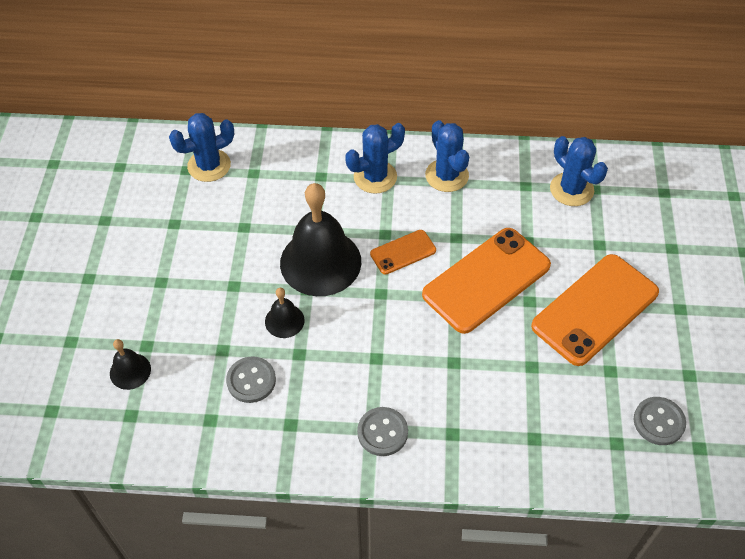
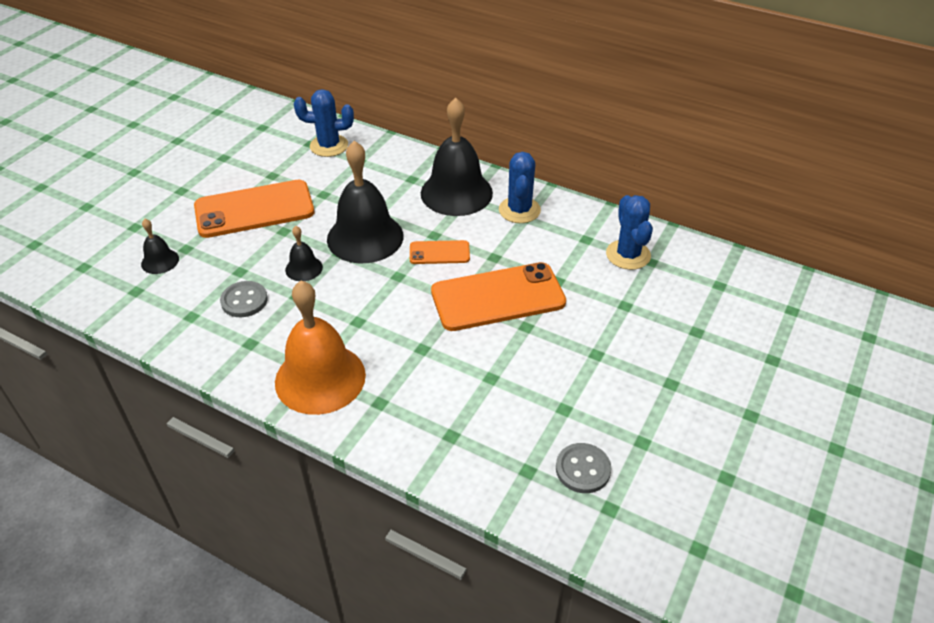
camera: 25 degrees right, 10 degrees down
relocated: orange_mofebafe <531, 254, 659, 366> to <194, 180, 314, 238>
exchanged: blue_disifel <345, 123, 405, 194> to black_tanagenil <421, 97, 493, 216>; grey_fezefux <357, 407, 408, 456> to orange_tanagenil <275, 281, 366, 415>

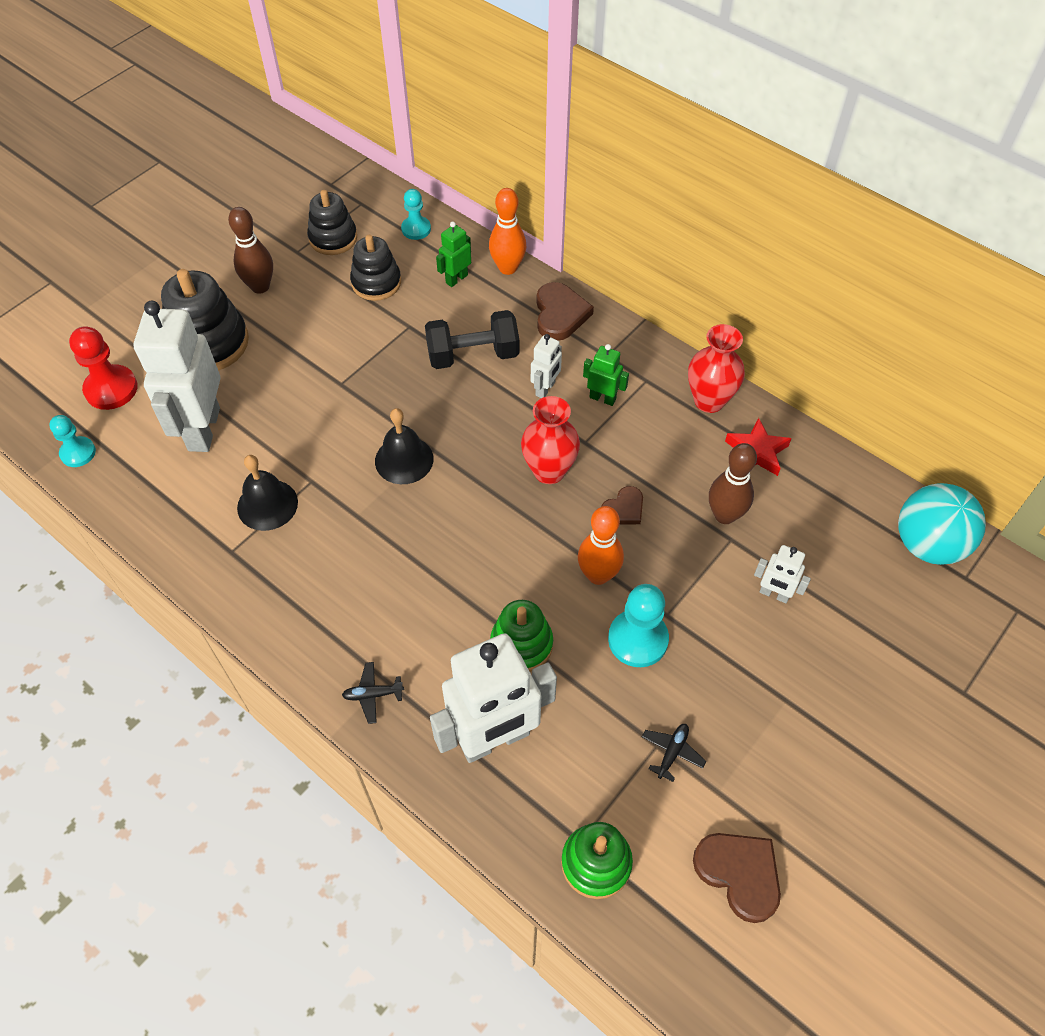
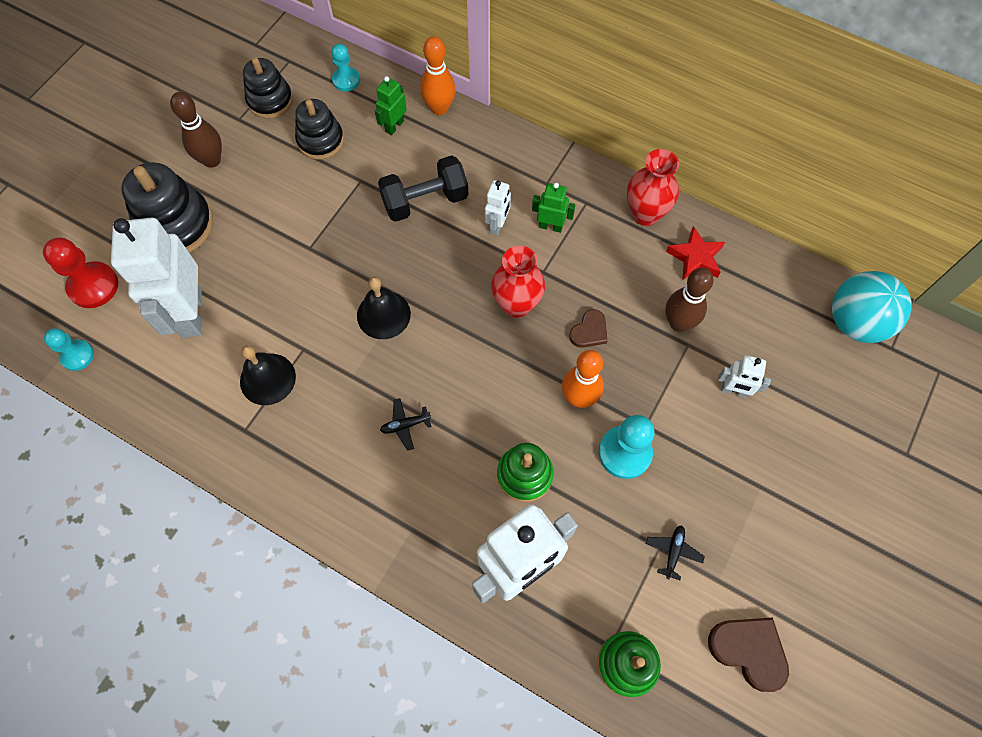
camera: 10 degrees left, 10 degrees up
missing: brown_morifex <536, 282, 594, 341>
relocated: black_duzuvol <342, 662, 404, 724> to <380, 398, 432, 451>

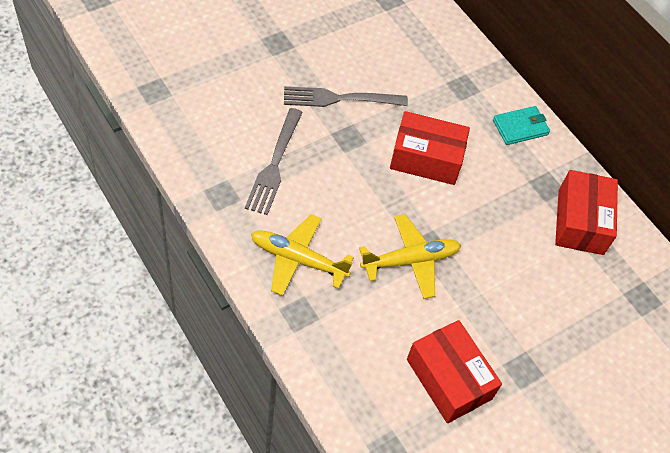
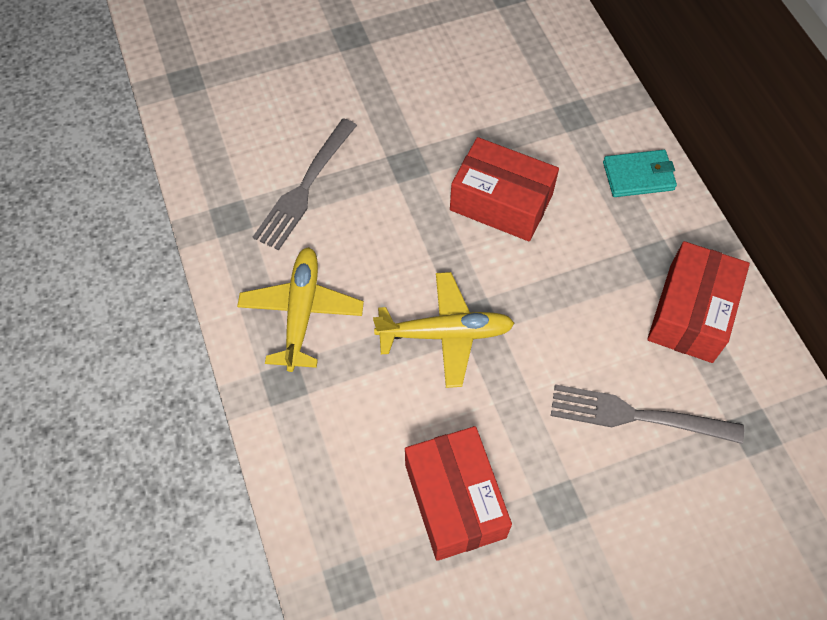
camera: 20 degrees right, 5 degrees up
relocated: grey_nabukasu <284, 86, 408, 107> to <551, 384, 744, 444>
spun: yellow_duzuvol <251, 214, 354, 296> = <237, 247, 364, 372> 60 degrees clockwise

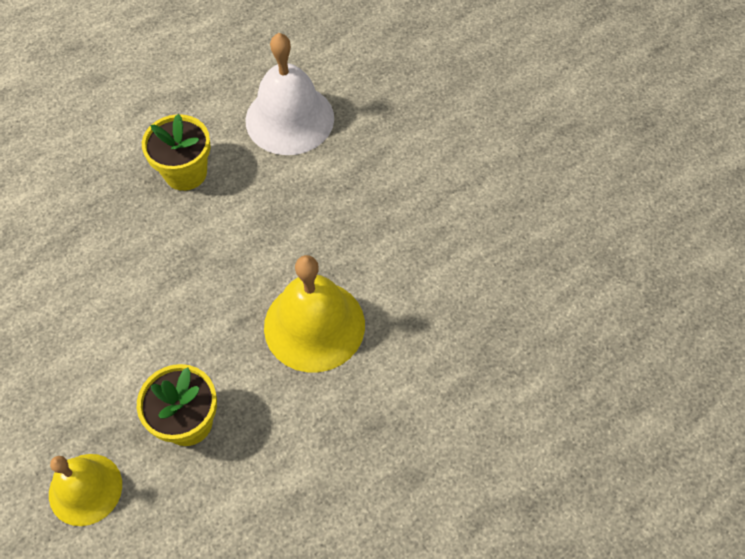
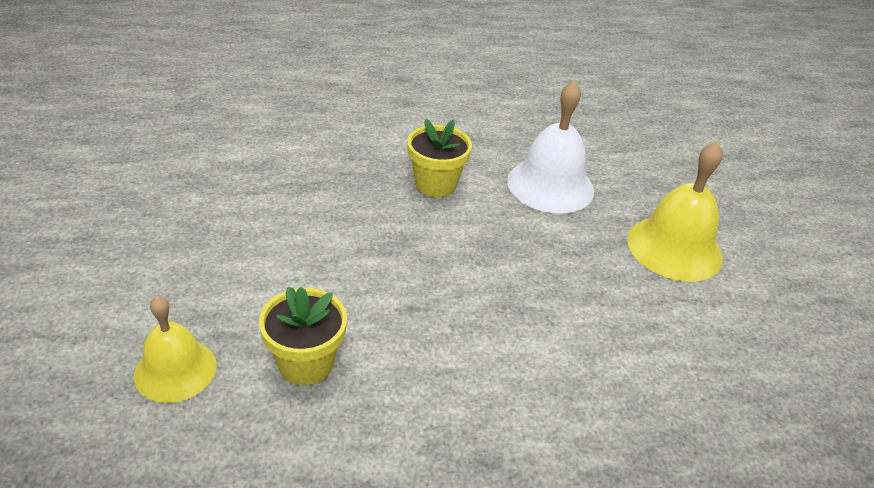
camera: 25 degrees right, 20 degrees down
relocated: yellow_tanagenil <264, 255, 365, 372> to <627, 141, 723, 282>

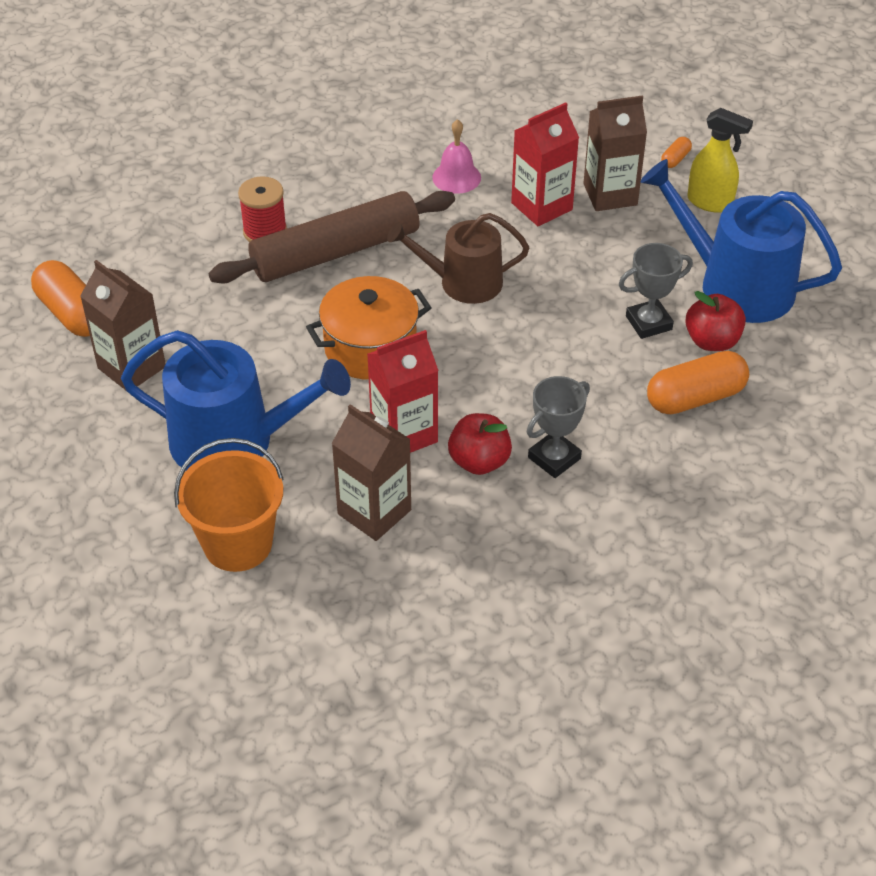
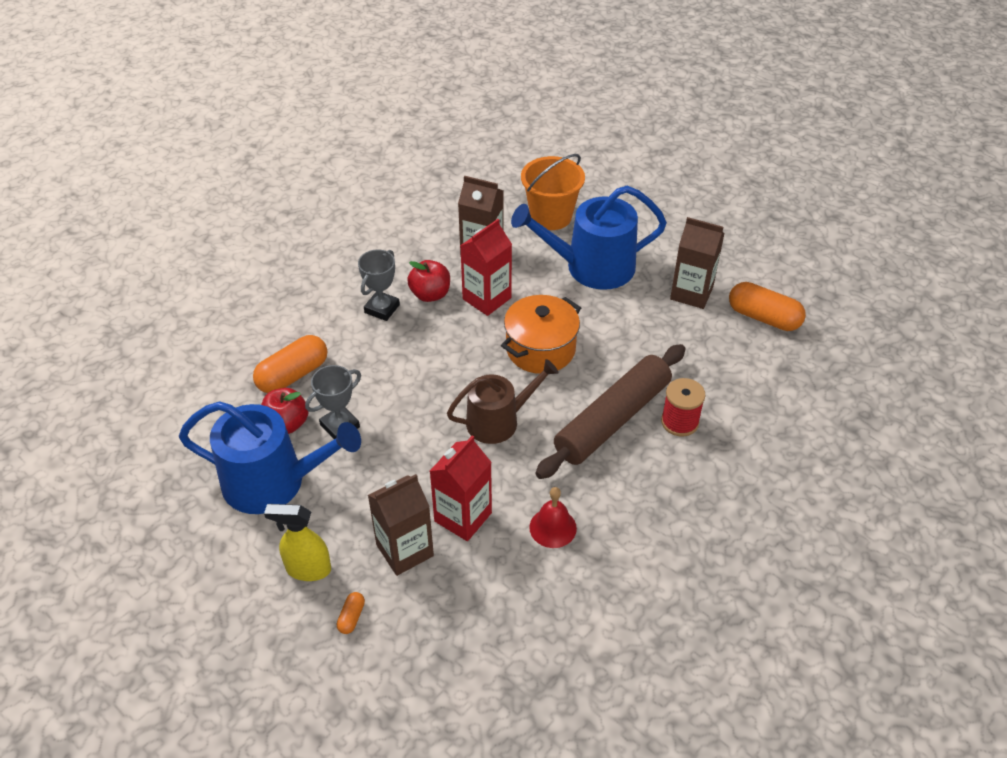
camera: 160 degrees right, 0 degrees up
colour: pink_tanagenil <432, 119, 481, 194> to red_tanagenil <529, 487, 577, 548>

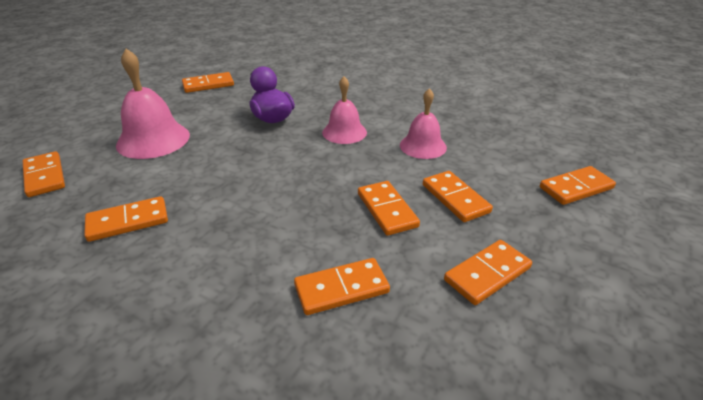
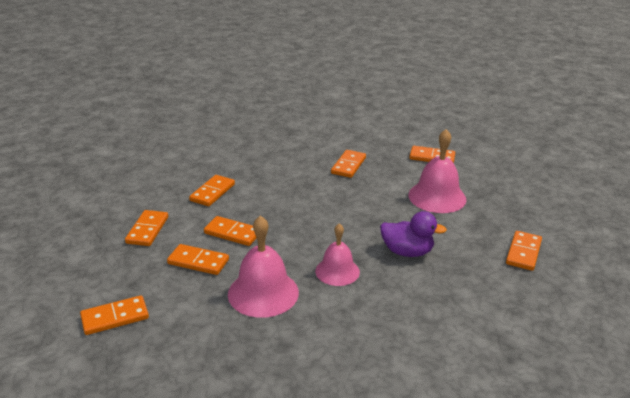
camera: 135 degrees right, 5 degrees down
spun: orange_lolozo <540, 166, 616, 205> = <80, 295, 149, 335> 45 degrees clockwise
size: pink_tanagenil <400, 88, 447, 159> = <228, 215, 299, 318> x1.53

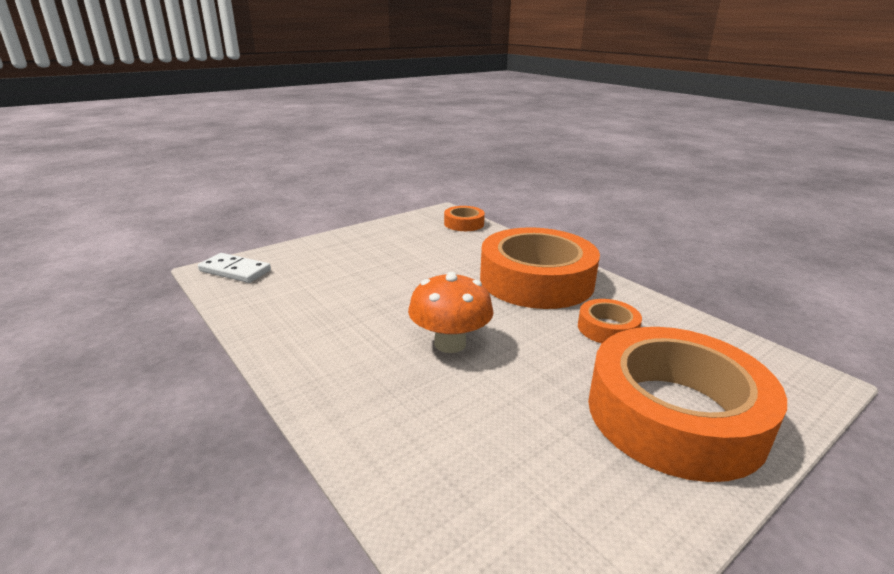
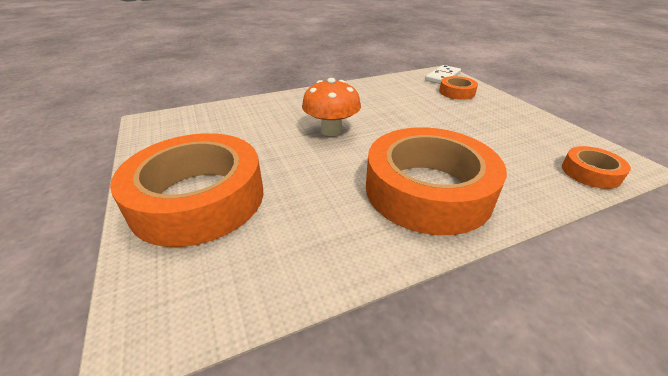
camera: 105 degrees right, 10 degrees up
relocated: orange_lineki <578, 299, 642, 343> to <439, 76, 478, 100>

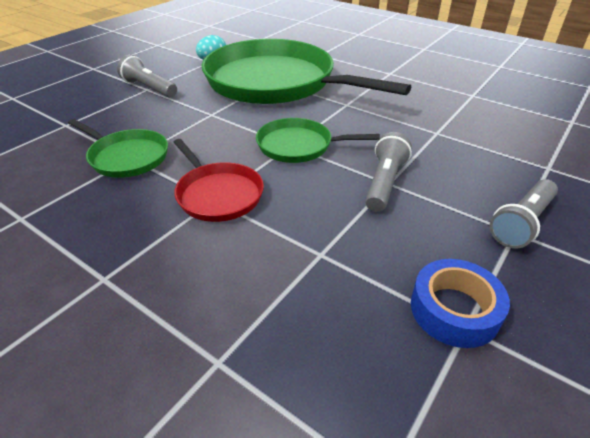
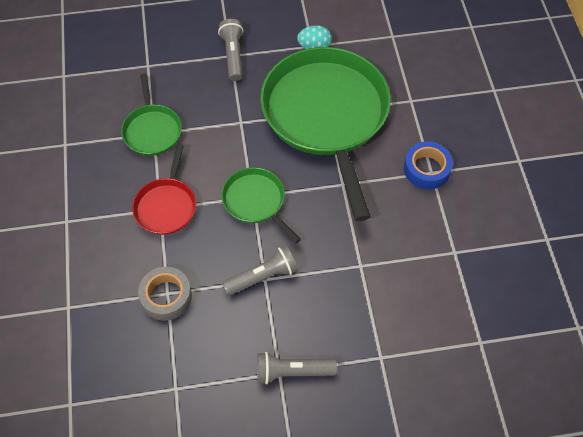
camera: 45 degrees right, 20 degrees up
appeared: grey_lineki <138, 267, 192, 321>
relocated: blue_lineki <411, 259, 510, 348> to <404, 141, 453, 189>

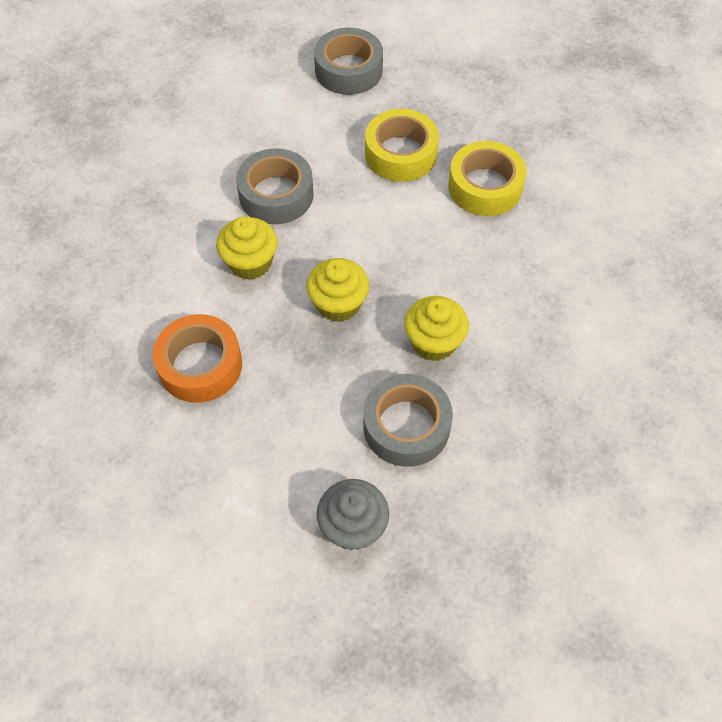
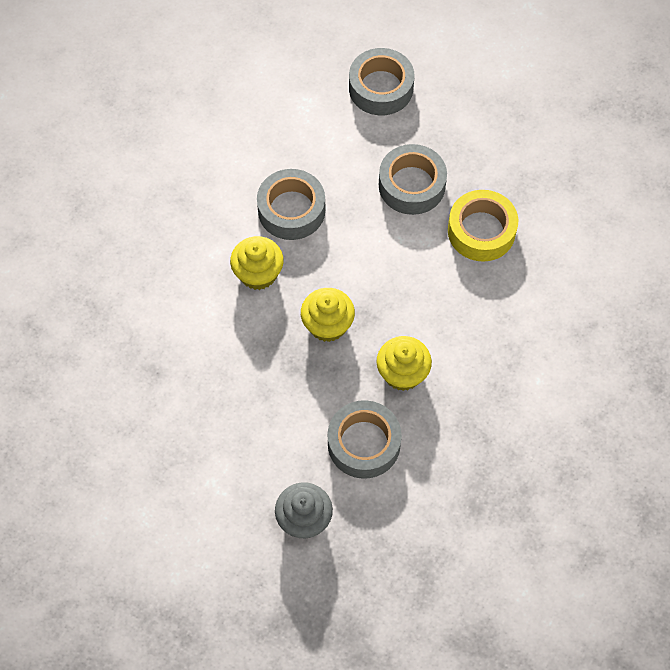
camera: 10 degrees right, 5 degrees up
missing: orange_lineki <152, 314, 242, 403>
colour: yellow_lineki <365, 109, 439, 182> to grey_lineki <379, 144, 447, 215>

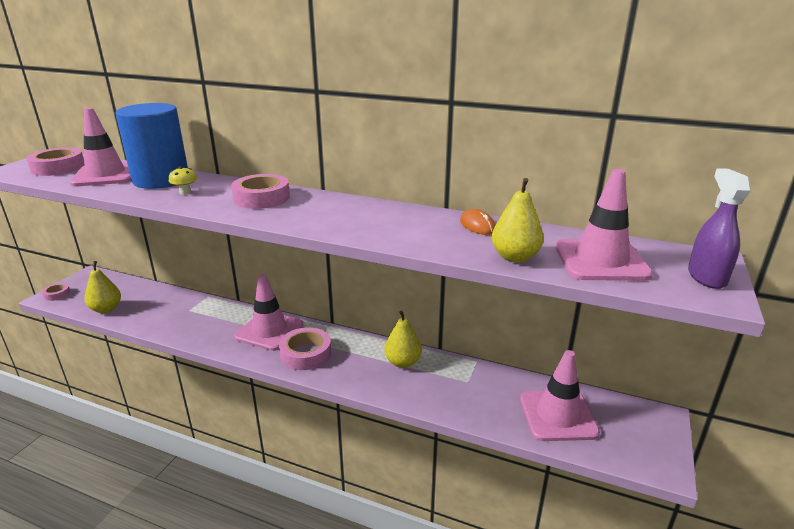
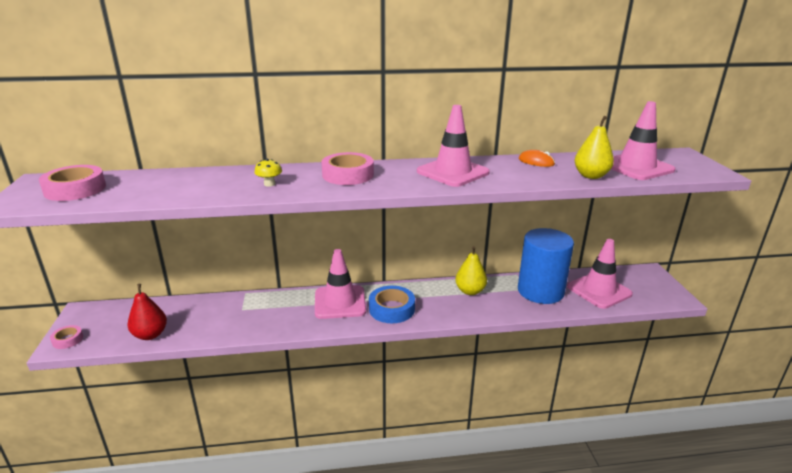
camera: 30 degrees left, 0 degrees up
missing: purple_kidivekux <688, 168, 751, 289>
relocated: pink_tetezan <70, 108, 131, 187> to <417, 105, 490, 187>; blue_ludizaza <116, 103, 188, 189> to <518, 228, 574, 304>
colour: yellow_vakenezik <85, 261, 121, 313> to red_vakenezik <127, 284, 167, 340>; pink_lineki <279, 327, 332, 370> to blue_lineki <369, 286, 415, 323>

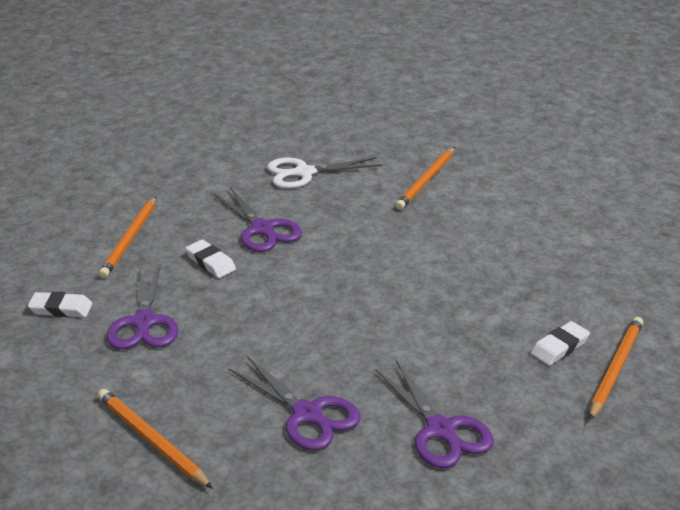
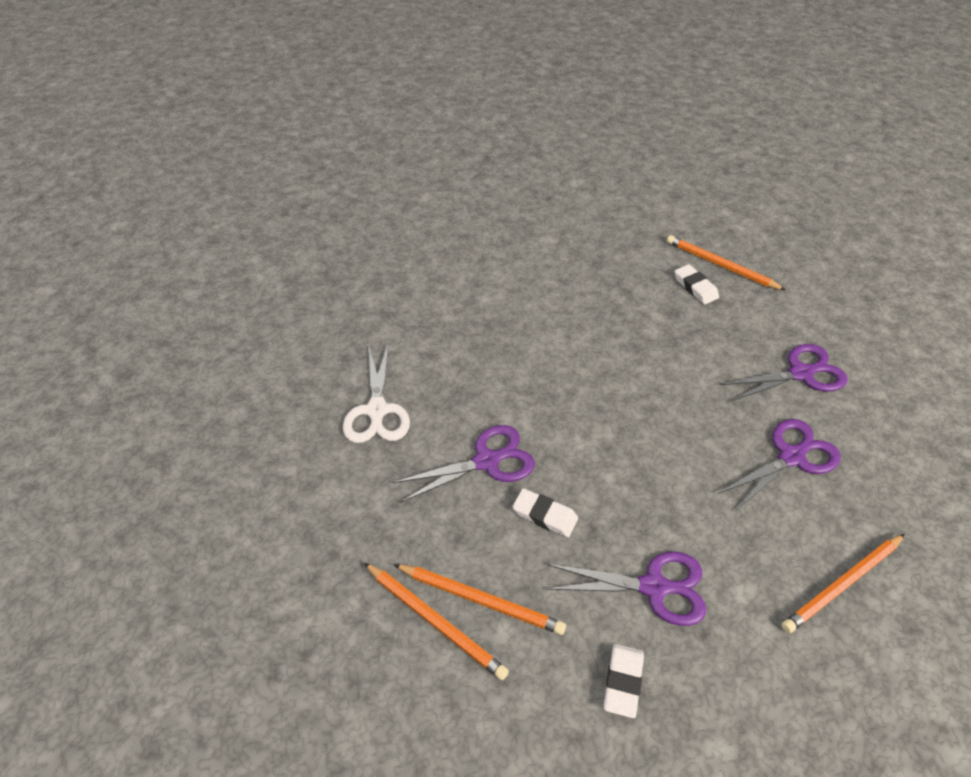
camera: 80 degrees left, 15 degrees up
relocated: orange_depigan <395, 147, 455, 210> to <364, 563, 509, 680>
spun: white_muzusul <185, 239, 236, 278> = <512, 488, 578, 537> 60 degrees clockwise

